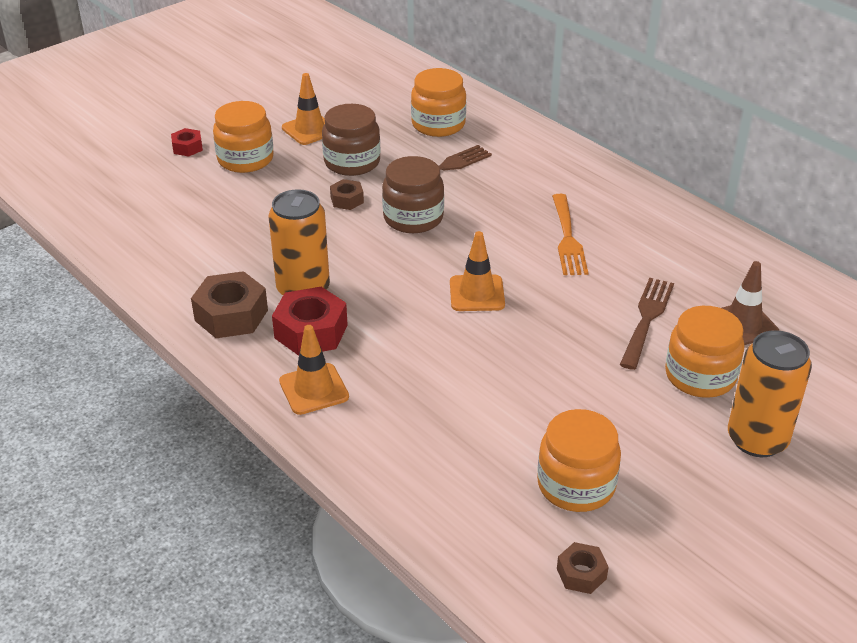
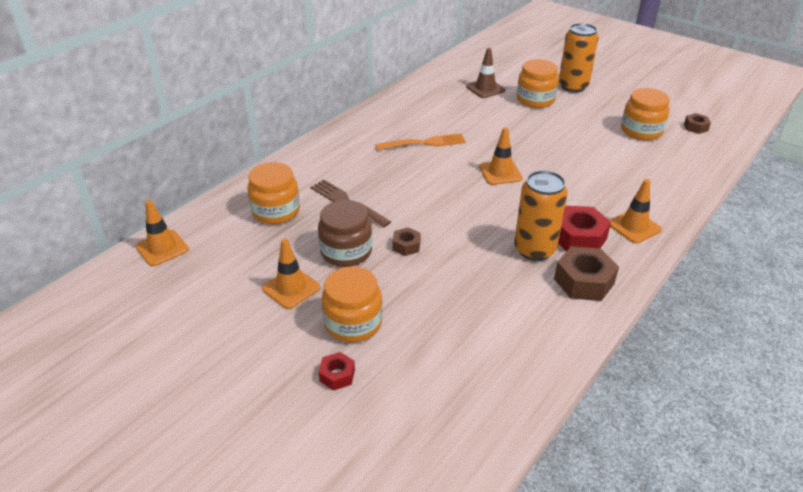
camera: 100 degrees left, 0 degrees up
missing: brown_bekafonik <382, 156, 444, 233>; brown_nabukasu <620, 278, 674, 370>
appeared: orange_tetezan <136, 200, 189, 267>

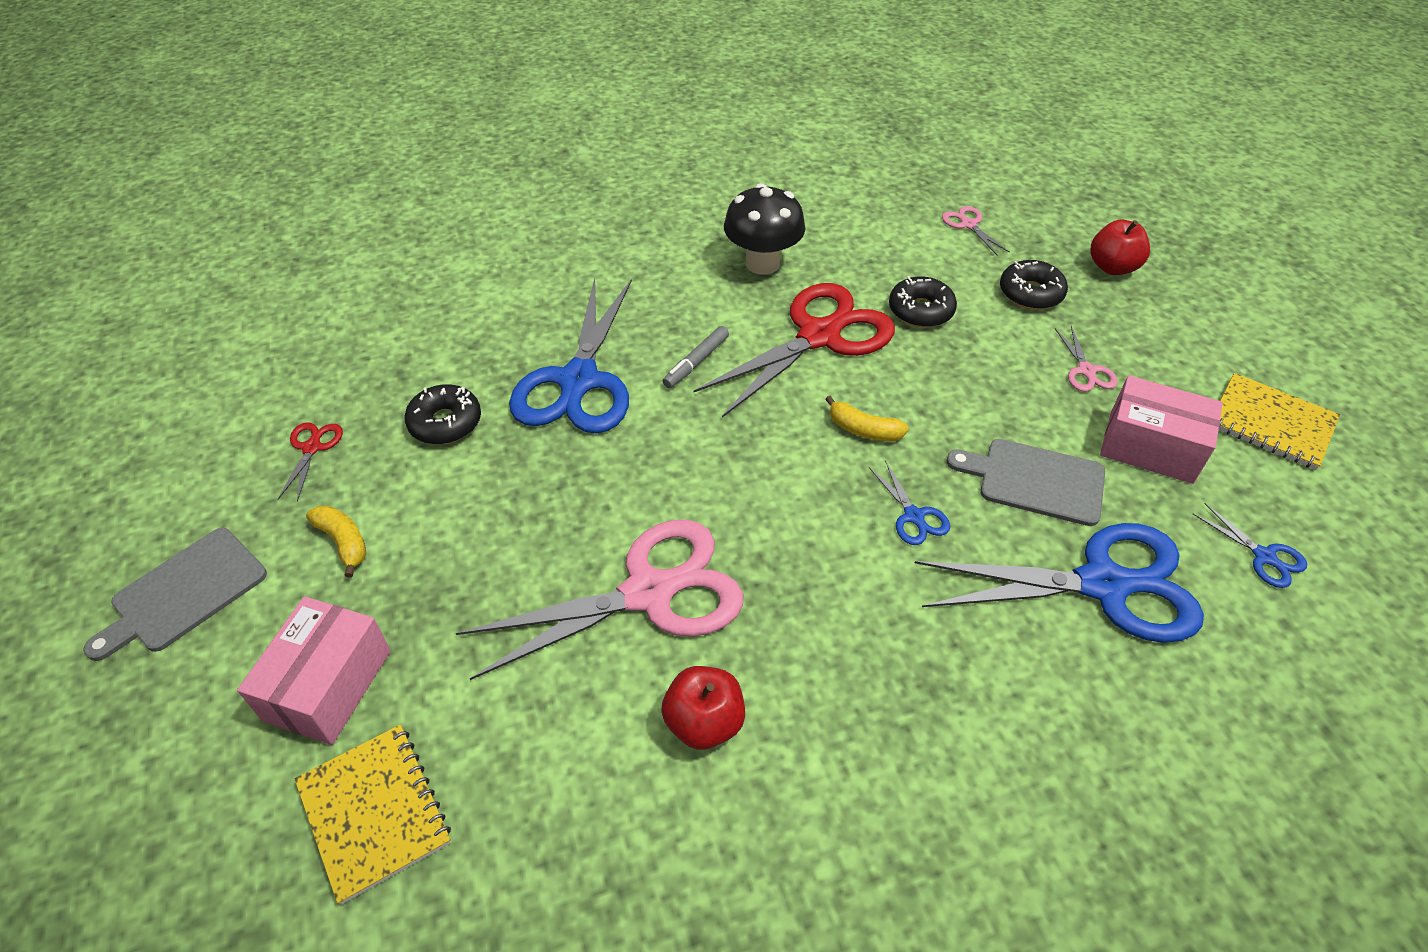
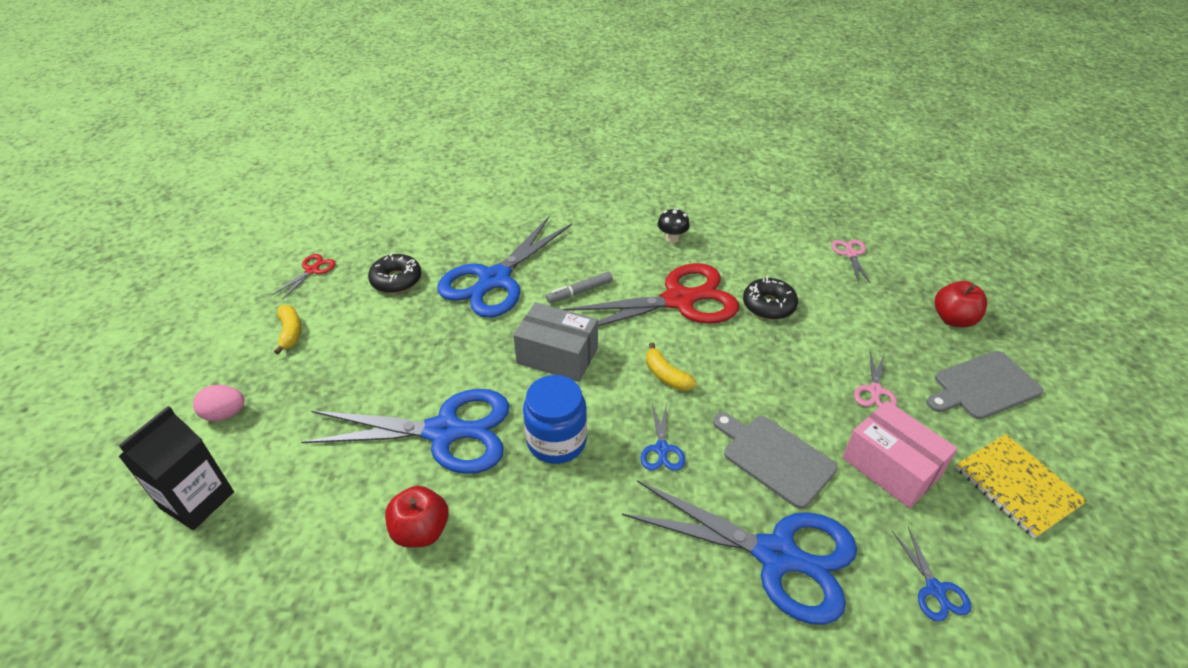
camera: 25 degrees right, 5 degrees down
missing: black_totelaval <1000, 260, 1068, 310>
appeared: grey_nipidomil <513, 302, 598, 382>; blue_bekafonik <523, 375, 587, 464>
relocated: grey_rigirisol <83, 528, 267, 661> to <926, 351, 1043, 419>
exchanged: pink_nipidomil <237, 596, 391, 745> to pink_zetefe <193, 385, 245, 421>; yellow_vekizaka <295, 725, 451, 905> to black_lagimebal <118, 406, 234, 530>
colour: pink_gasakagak <456, 520, 743, 680> to blue_gasakagak <301, 389, 510, 474>
size: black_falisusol <724, 183, 805, 275> = <658, 208, 690, 243> x0.52

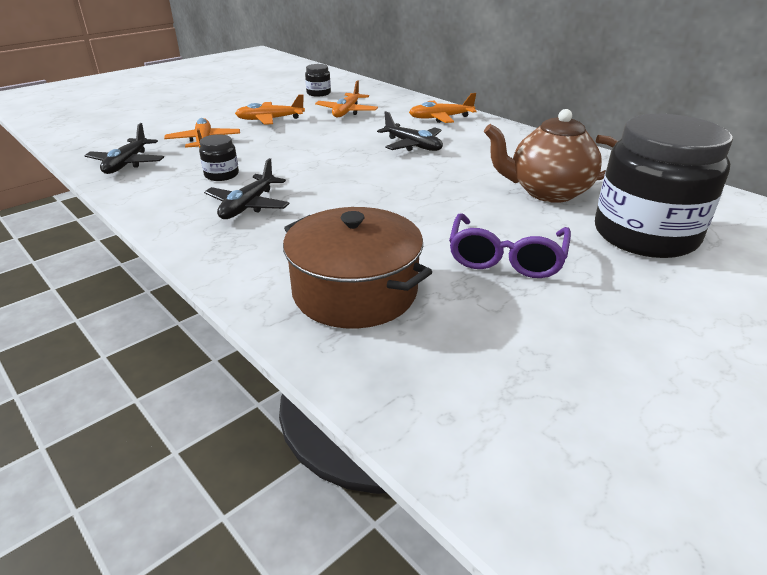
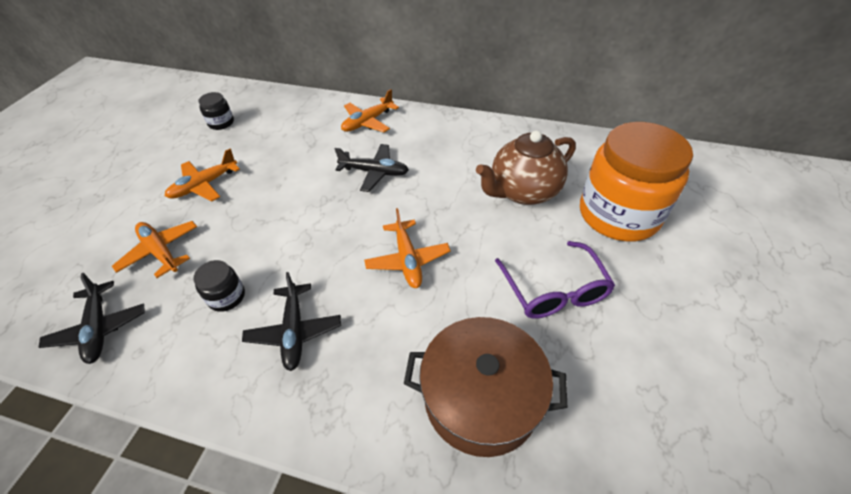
camera: 30 degrees left, 15 degrees up
relocated: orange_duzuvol <315, 80, 378, 117> to <364, 208, 451, 288>
colour: black_bekafonik <595, 114, 733, 258> to orange_bekafonik <580, 122, 693, 241>

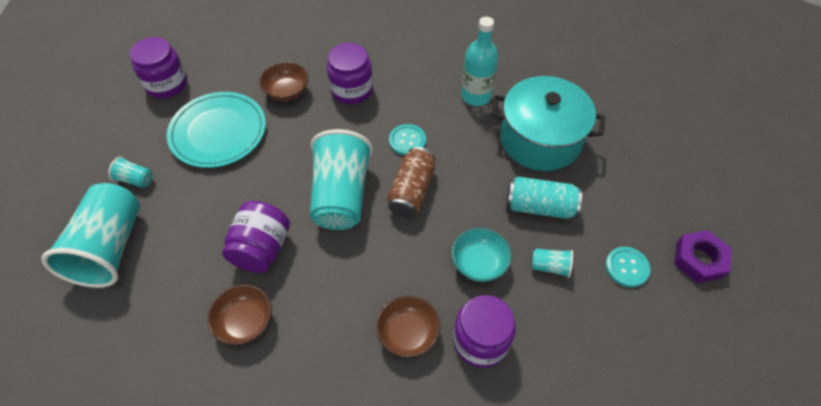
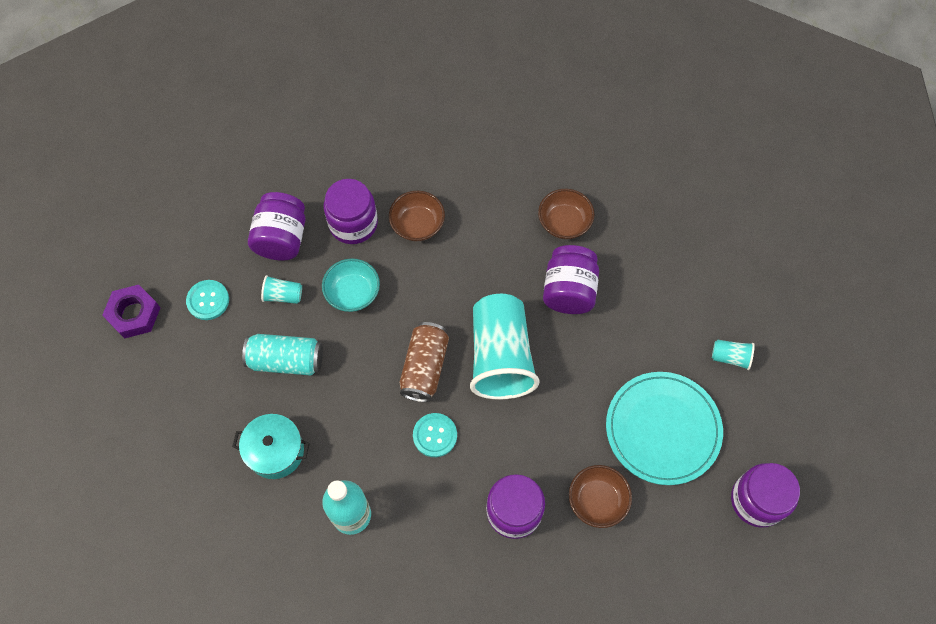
camera: 175 degrees right, 10 degrees up
missing: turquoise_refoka <41, 183, 140, 288>
appeared: purple_bekafonik <248, 192, 306, 261>
size: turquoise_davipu <491, 76, 605, 171> = <232, 414, 310, 479> x0.58

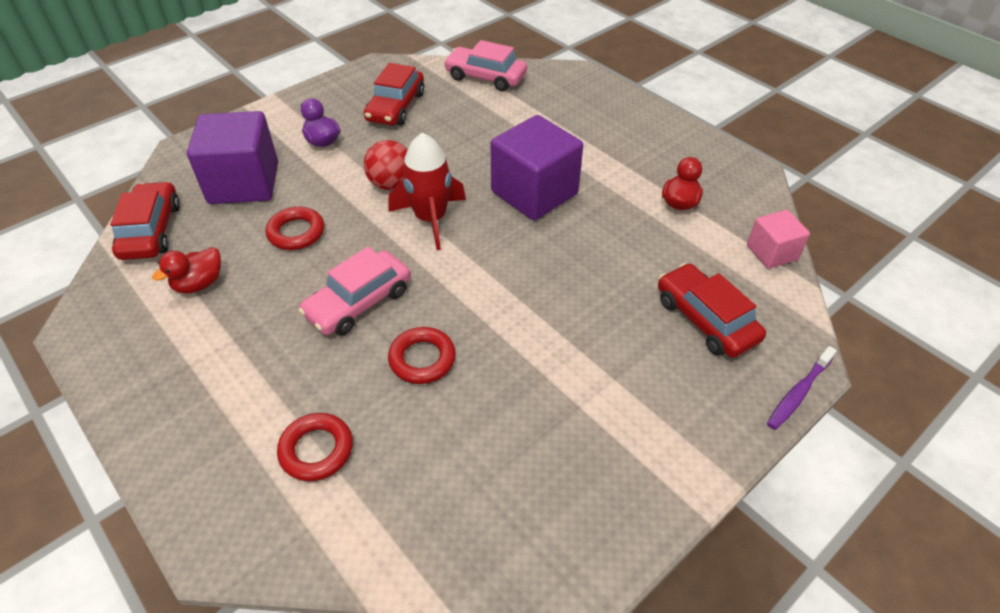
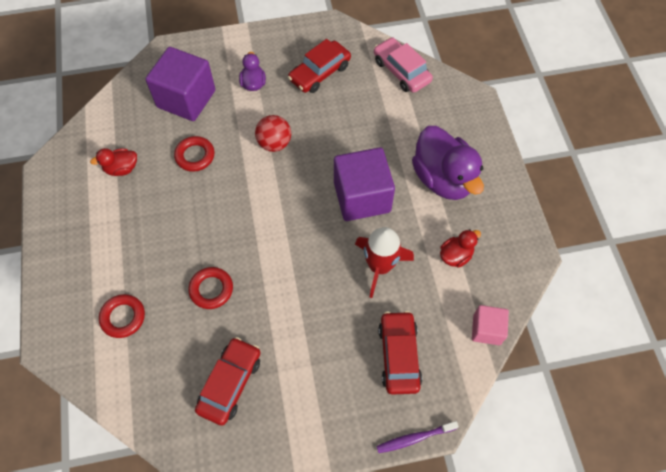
camera: 30 degrees right, 15 degrees up
missing: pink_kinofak <298, 247, 411, 336>
appeared: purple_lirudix <412, 126, 484, 200>
relocated: red_kinofak <110, 181, 180, 260> to <195, 337, 261, 426>; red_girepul <389, 133, 466, 250> to <355, 227, 414, 298>

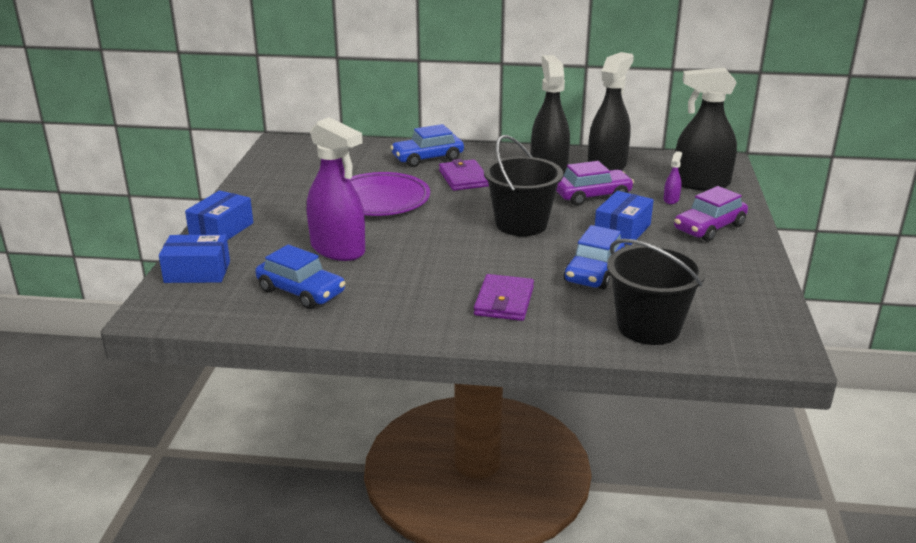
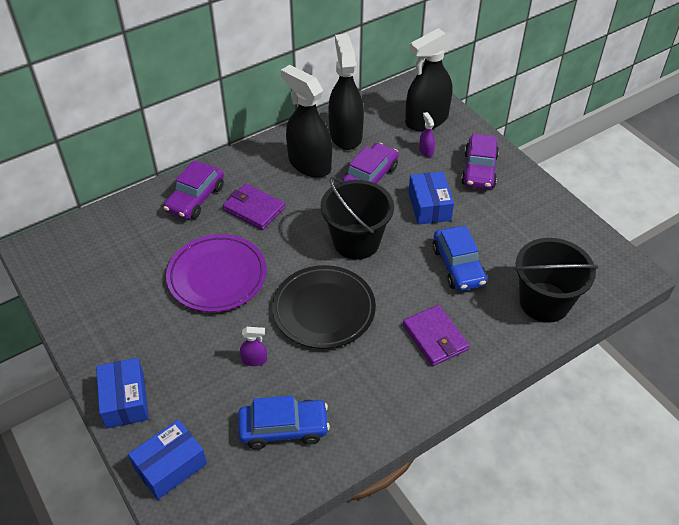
camera: 40 degrees left, 20 degrees up
appeared: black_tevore <272, 265, 376, 349>
colour: blue_kinofak <390, 124, 464, 167> to purple_kinofak <163, 160, 224, 219>
size: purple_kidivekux <307, 117, 365, 261> = <240, 327, 267, 366> x0.40

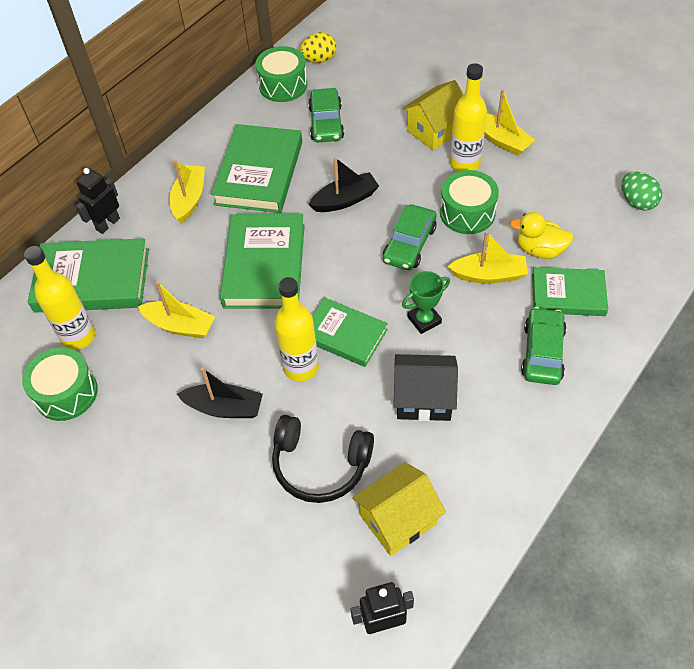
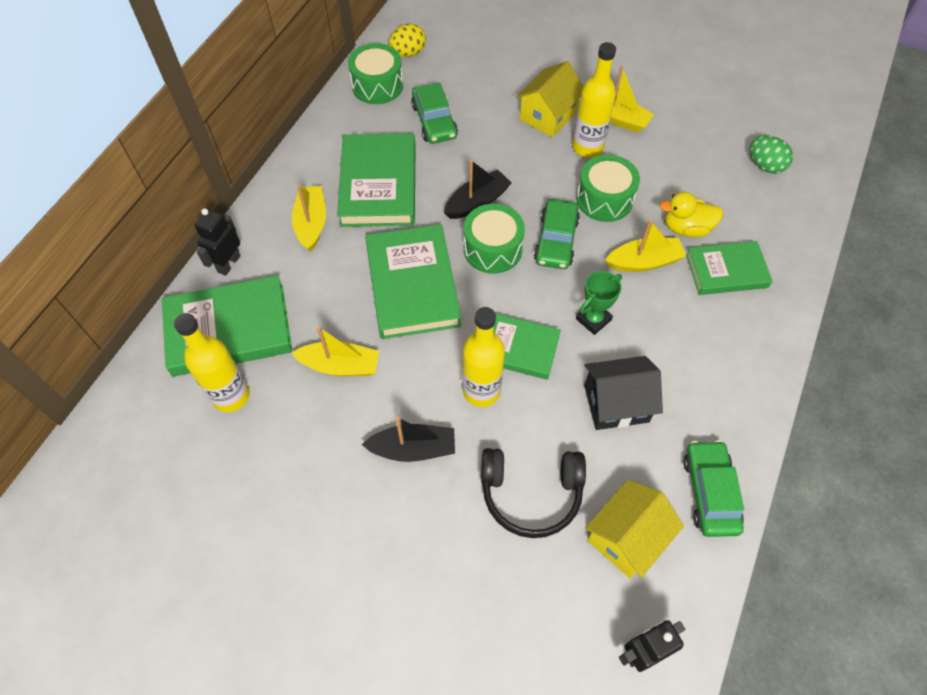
camera: 15 degrees left, 5 degrees up
relocated: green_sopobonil <22, 347, 98, 421> to <464, 204, 525, 274>; green_kinofak <521, 307, 567, 385> to <683, 440, 744, 537>

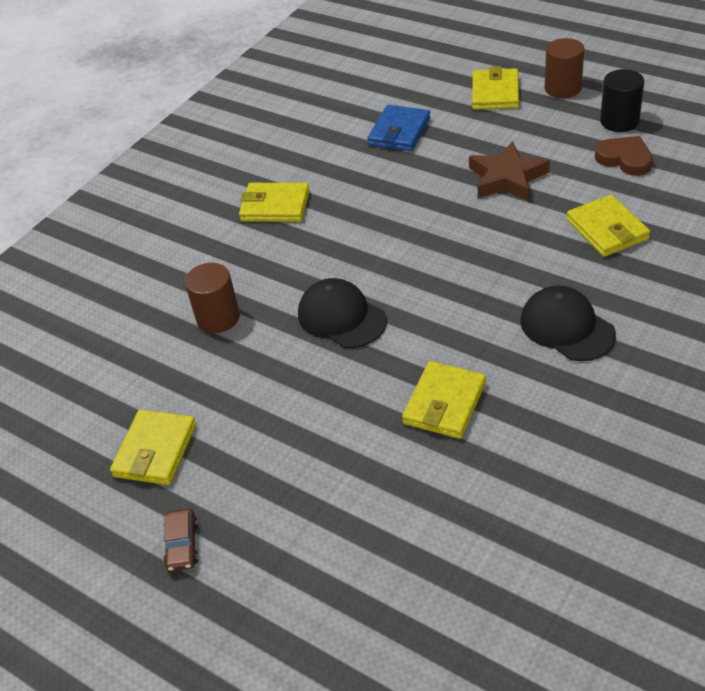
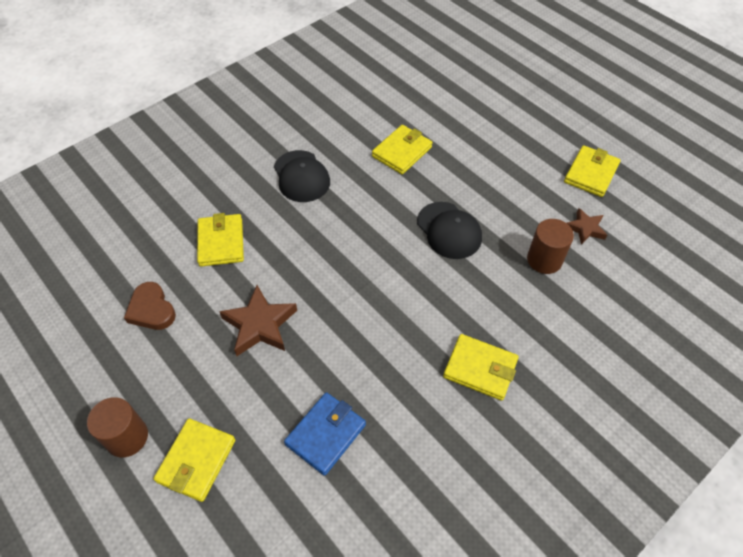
camera: 170 degrees left, 10 degrees up
missing: brown_kinofak <163, 509, 199, 572>; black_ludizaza <600, 69, 644, 132>
appeared: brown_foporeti <567, 208, 607, 245>

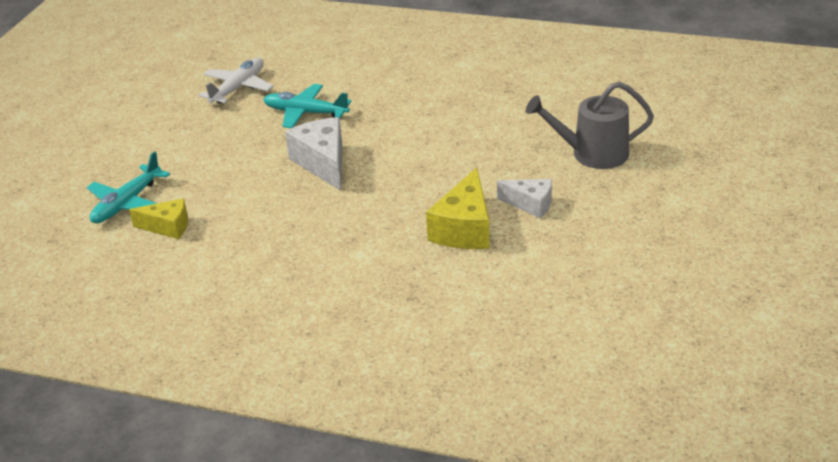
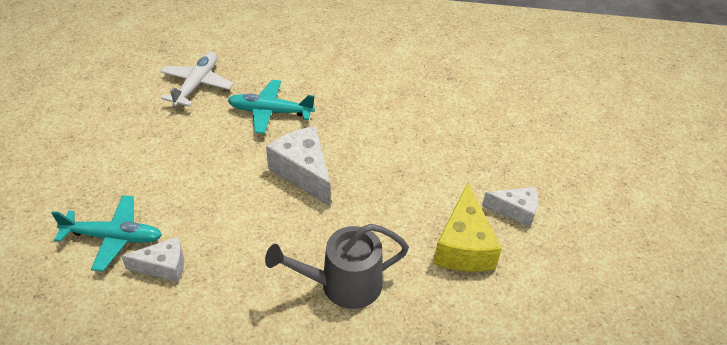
camera: 15 degrees left, 10 degrees up
relocated: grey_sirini <526, 82, 654, 169> to <265, 224, 409, 309>
colour: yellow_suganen <129, 199, 188, 239> to white_suganen <121, 237, 184, 282>
spun: turquoise_duzuvol <87, 151, 170, 223> = <51, 195, 162, 271> 105 degrees counterclockwise

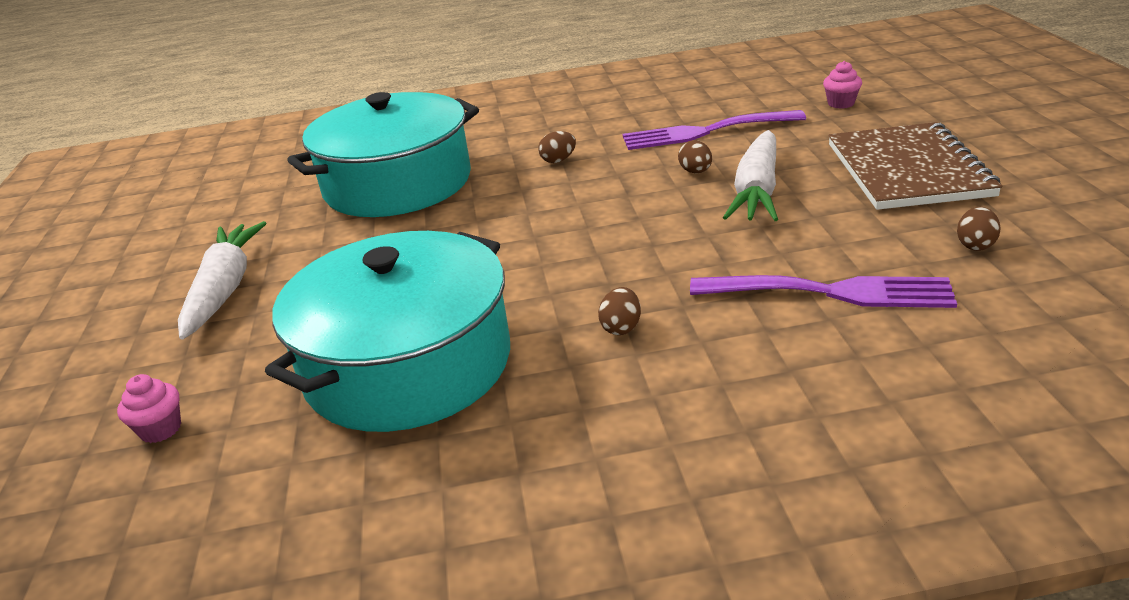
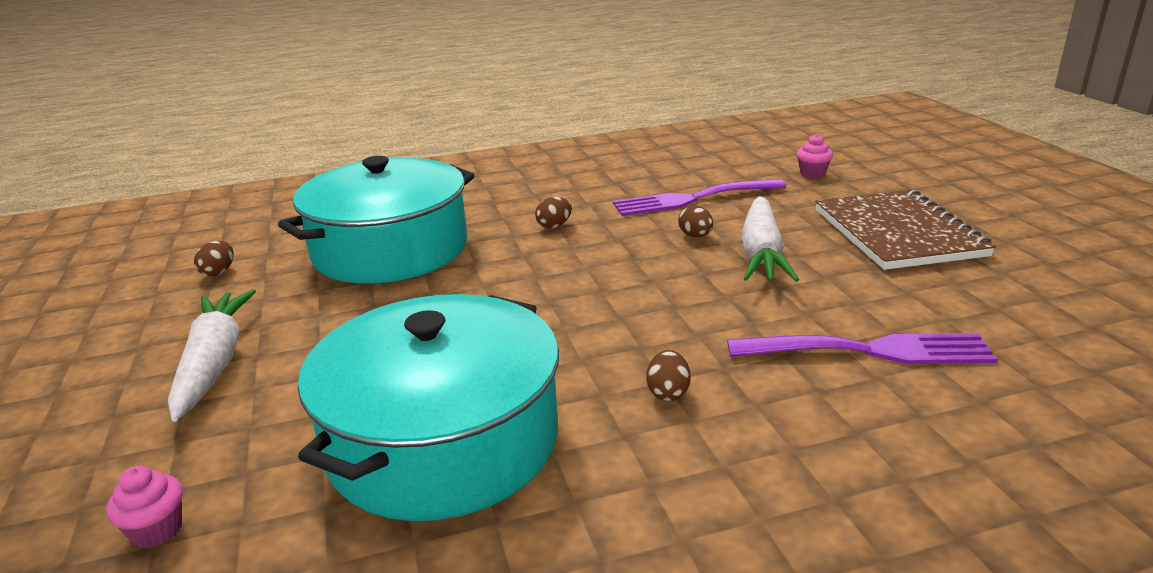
camera: 10 degrees left, 5 degrees down
relocated: brown_zetefe <957, 207, 1001, 251> to <194, 241, 234, 276>

